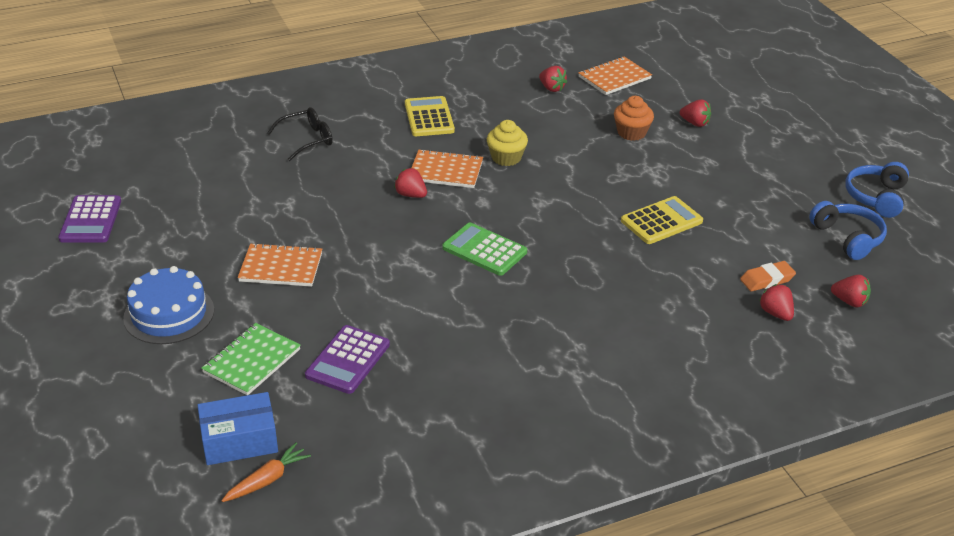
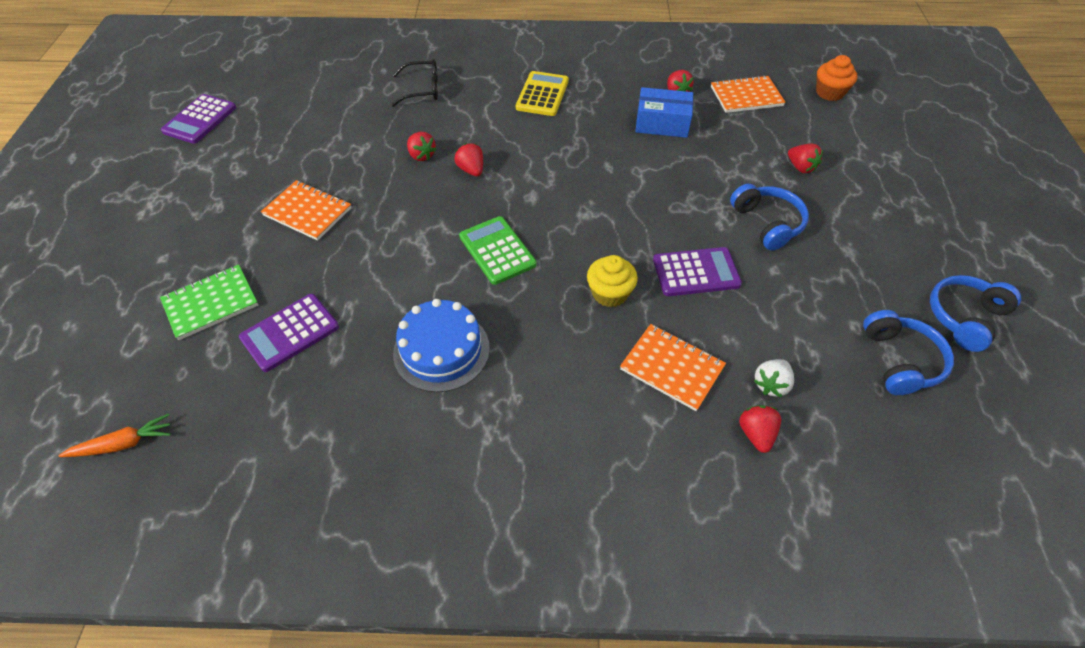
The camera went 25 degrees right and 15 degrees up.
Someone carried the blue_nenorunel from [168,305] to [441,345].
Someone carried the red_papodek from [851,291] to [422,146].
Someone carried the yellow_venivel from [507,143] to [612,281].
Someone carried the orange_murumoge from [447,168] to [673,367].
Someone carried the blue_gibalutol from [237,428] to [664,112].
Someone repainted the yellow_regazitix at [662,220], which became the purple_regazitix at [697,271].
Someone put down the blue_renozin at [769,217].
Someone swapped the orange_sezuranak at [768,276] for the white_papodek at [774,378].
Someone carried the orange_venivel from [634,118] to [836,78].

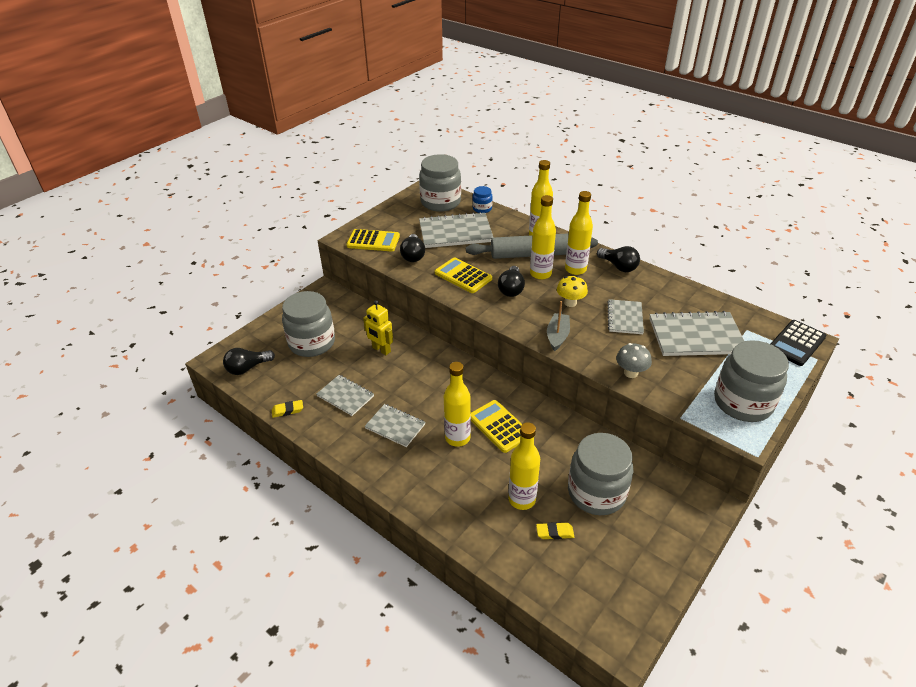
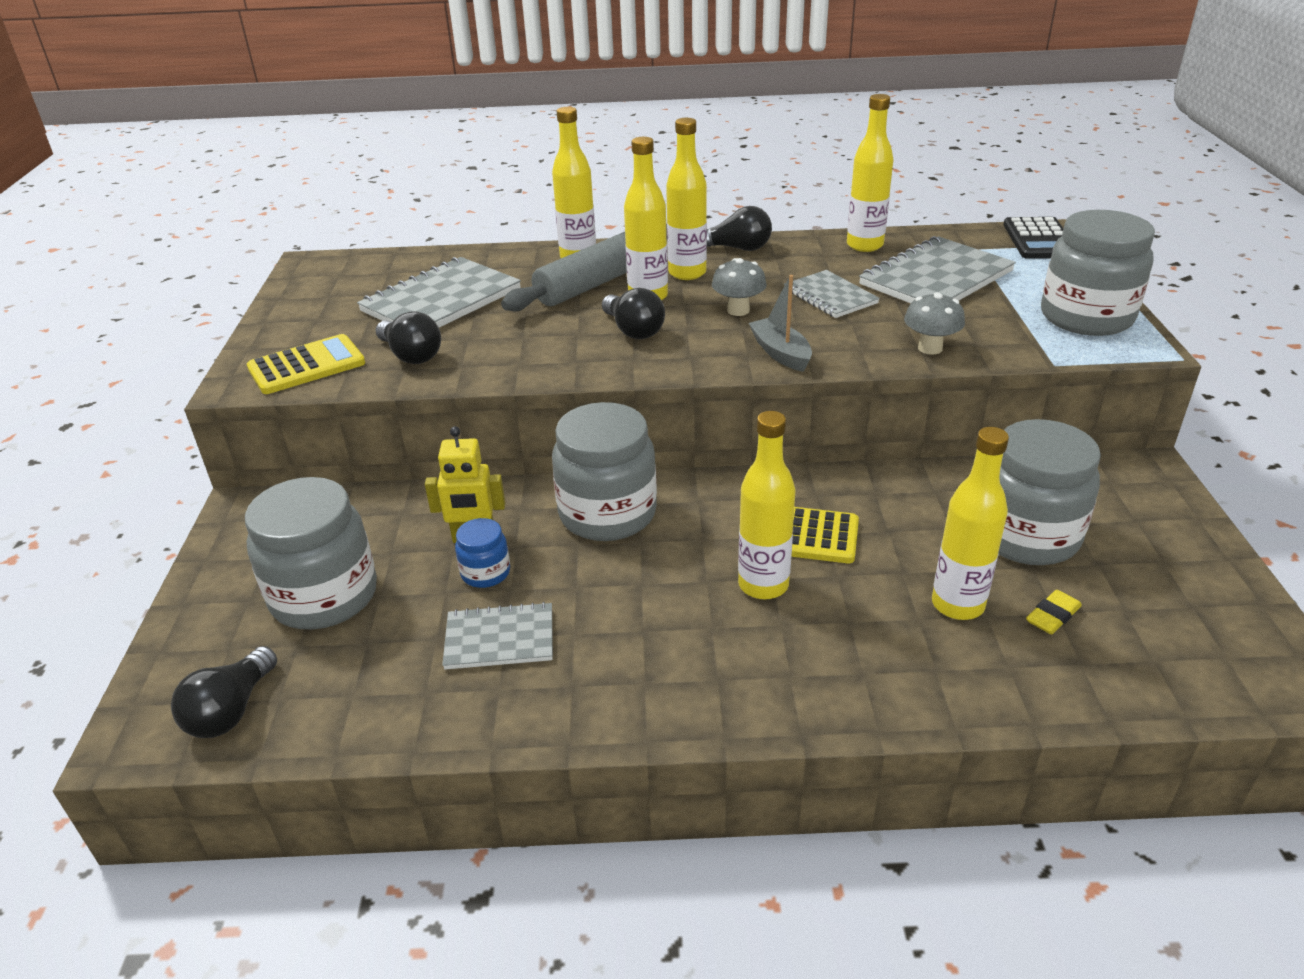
The camera went 40 degrees left and 5 degrees down.
Someone carried the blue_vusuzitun from [482,199] to [482,553].
Someone carried the grey_vusuzitun from [440,183] to [604,471].
Someone repainted the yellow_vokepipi at [572,291], which became the grey_vokepipi at [739,287].
Someone put down the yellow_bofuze at [870,173].
Someone took away the yellow_sezuranak at [287,409].
Someone took away the grey_murumoge at [395,425].
Someone took away the yellow_regazitix at [463,275].

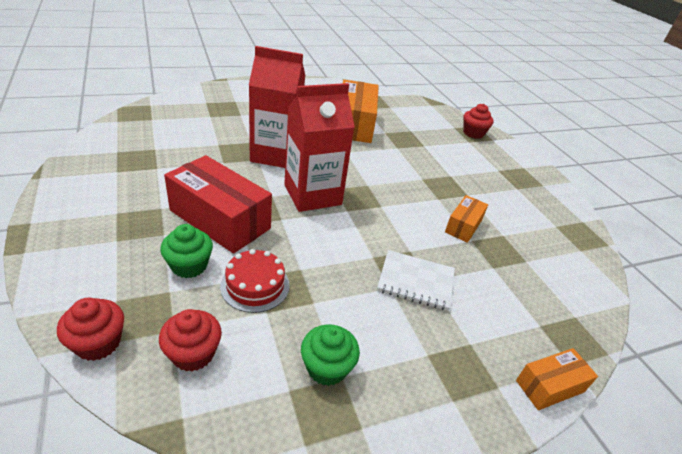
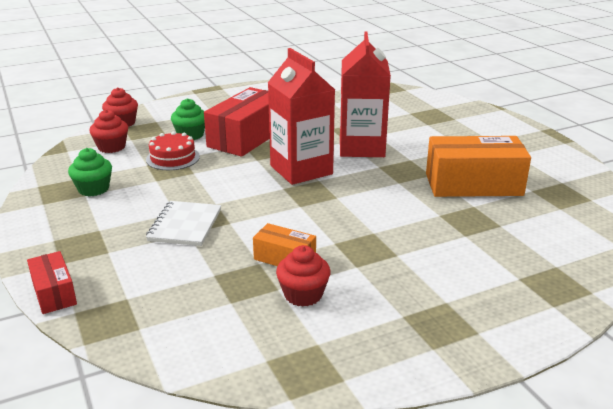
The camera went 90 degrees right and 10 degrees down.
Someone repainted the orange_gibalutol at [557,379], which became the red_gibalutol at [52,282].
Someone carried the red_venivel from [478,121] to [303,276].

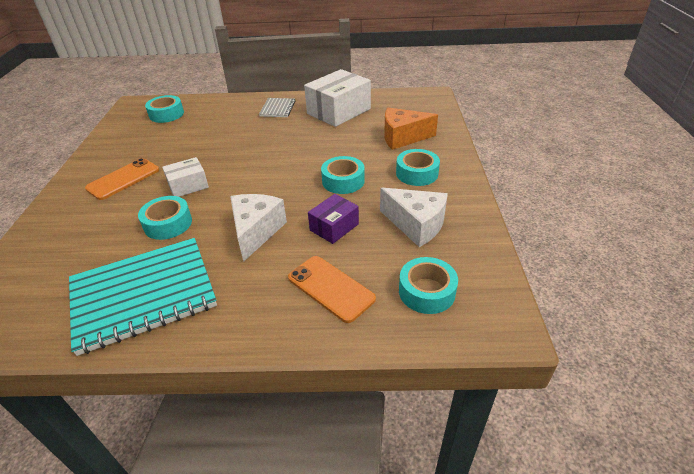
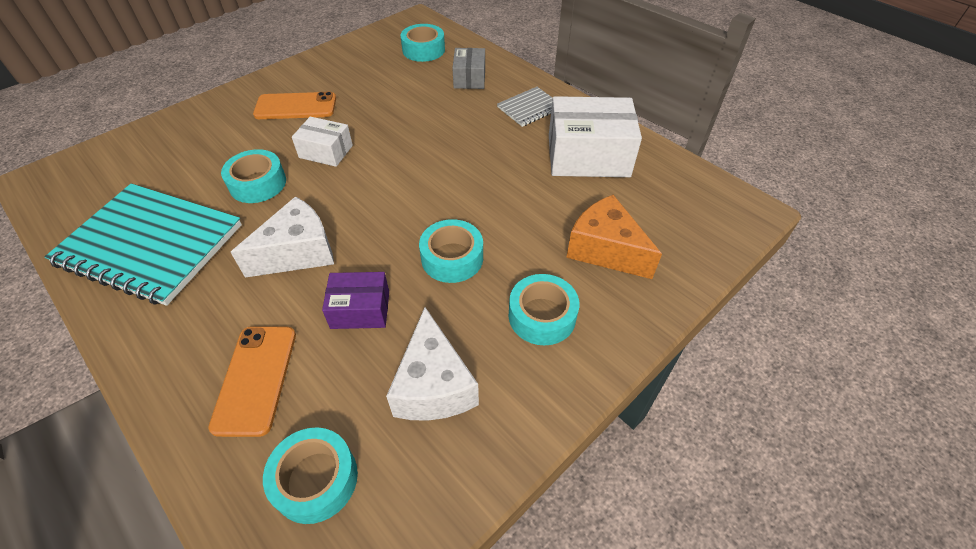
The camera went 45 degrees right and 10 degrees up.
Someone put down the grey_gibalutol at [468,68].

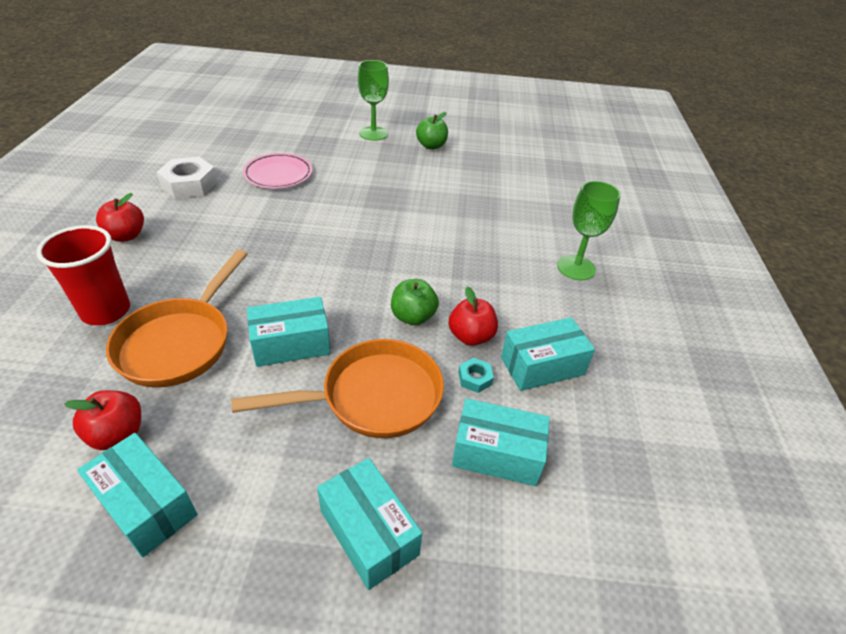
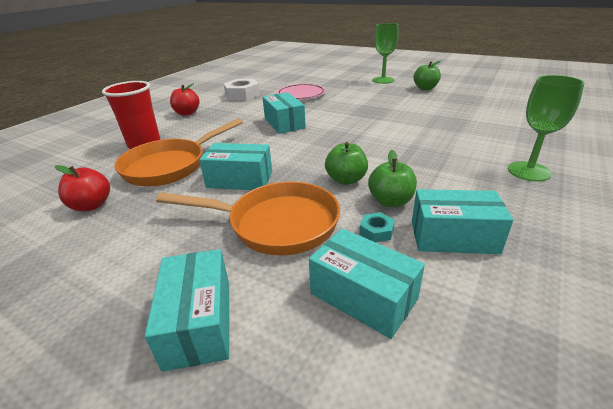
The camera went 30 degrees right and 10 degrees down.
Someone carried the turquoise_gibalutol from [137,495] to [284,113].
Someone repainted the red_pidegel at [473,316], which became the green_pidegel at [392,178].

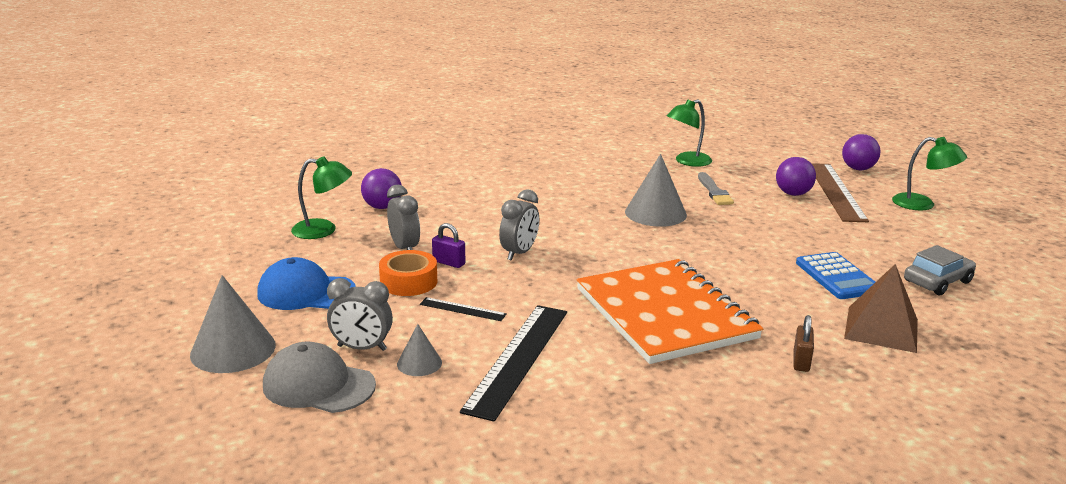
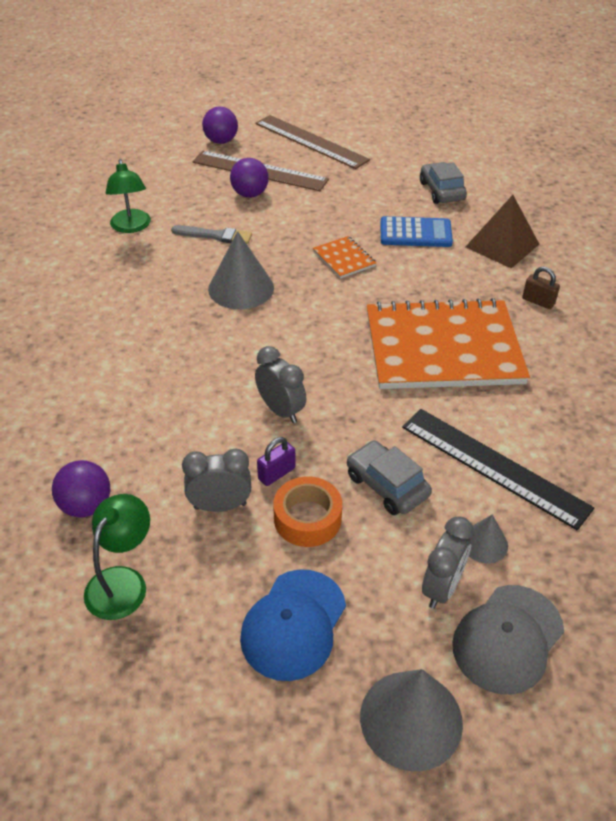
The camera went 70 degrees left and 20 degrees up.
Someone swapped the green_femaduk at [929,173] for the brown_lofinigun at [312,142].
Someone put down the orange_murumoge at [344,257].
Someone swapped the black_lofinigun at [463,309] for the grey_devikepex at [389,477].

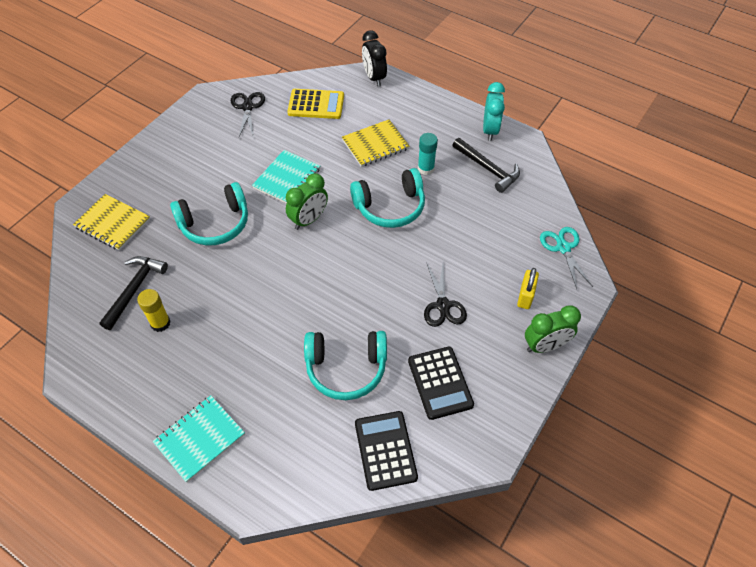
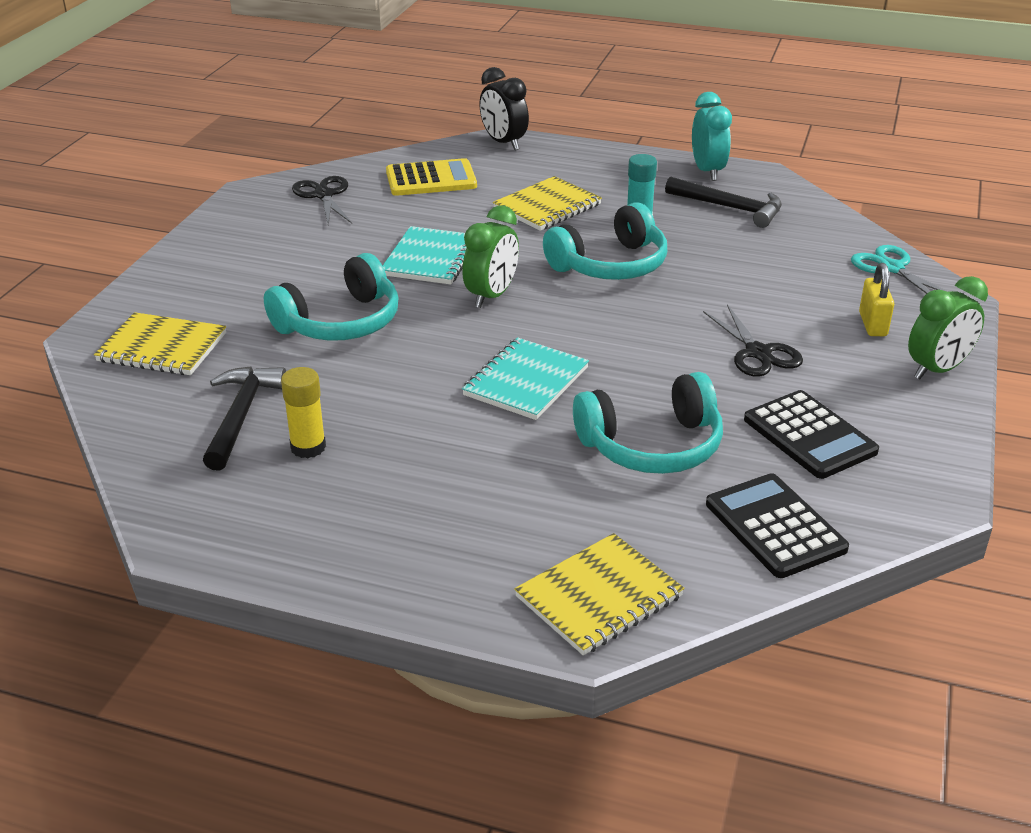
The camera went 15 degrees left and 20 degrees down.
Someone carried the turquoise_murumoge from [198,439] to [525,378].
Someone put down the yellow_murumoge at [599,594].

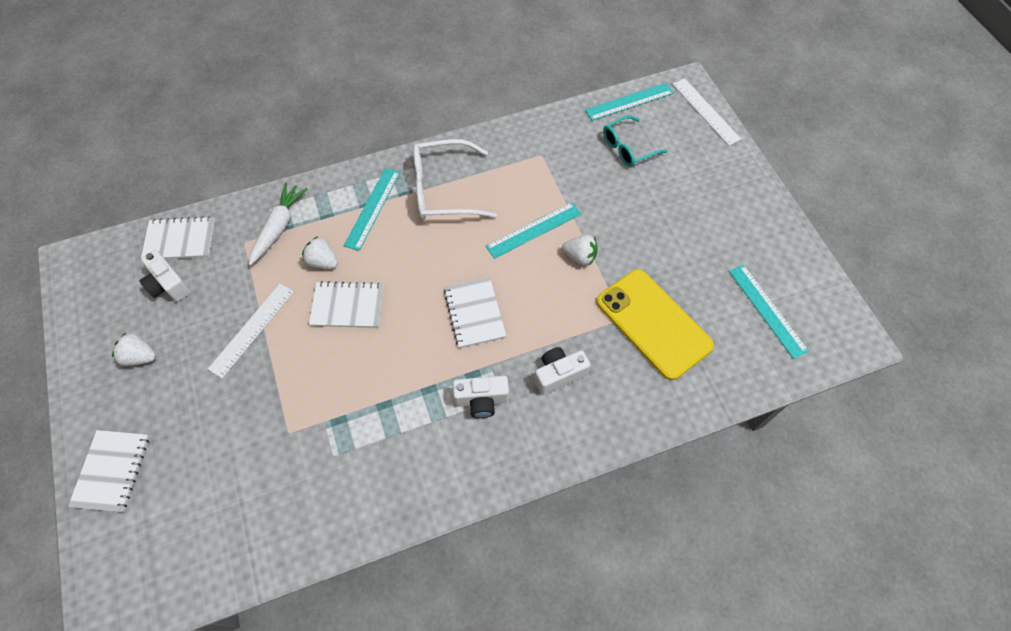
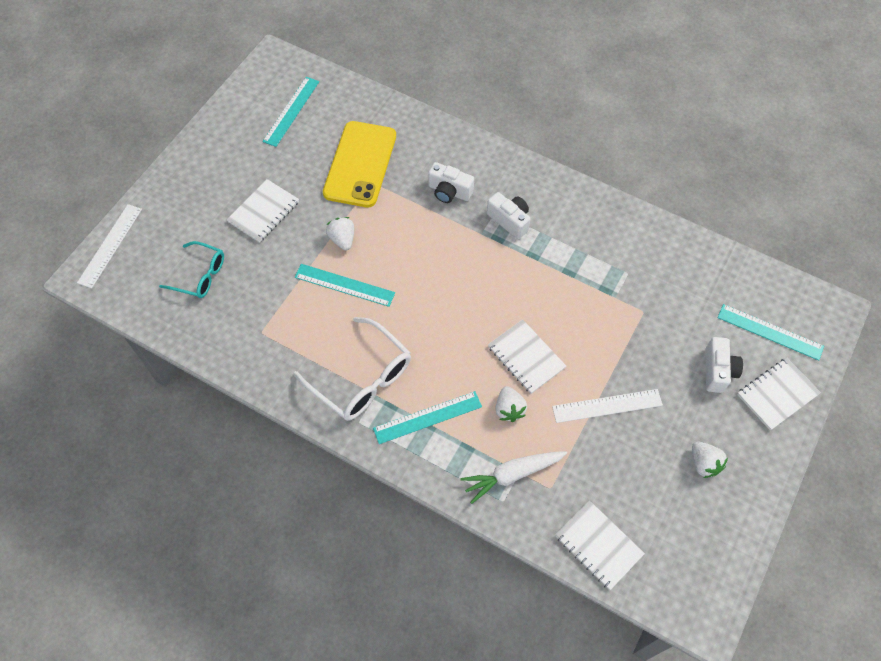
The camera went 130 degrees left and 0 degrees up.
Someone carried the white_murumoge from [475,312] to [263,211].
Someone carried the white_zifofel from [165,276] to [724,365].
Someone carried the turquoise_lofinigun from [629,102] to [771,332].

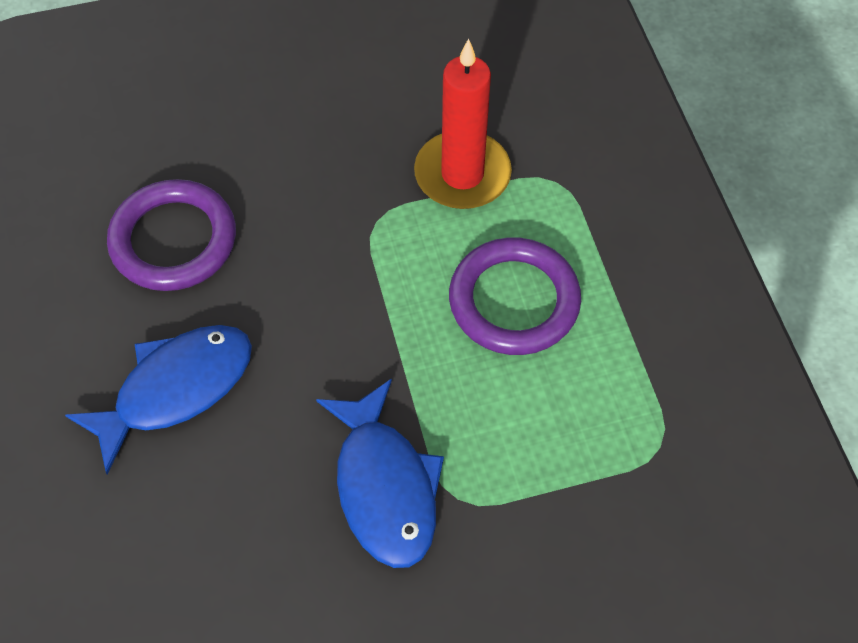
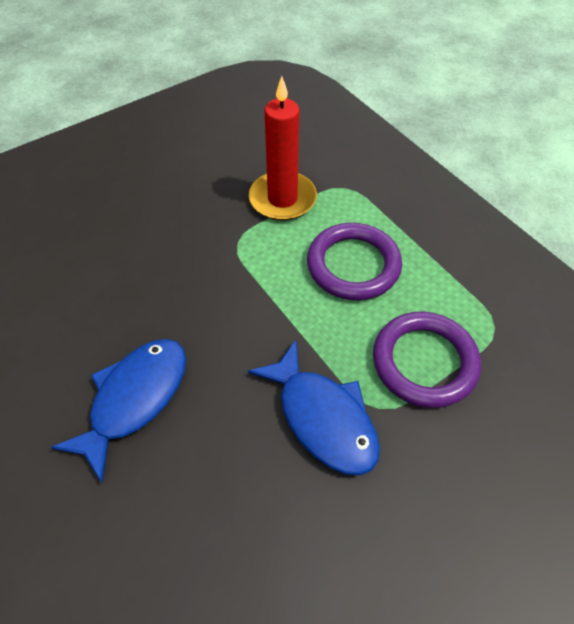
The camera went 20 degrees left and 5 degrees down.
Someone carried the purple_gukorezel from [171,235] to [427,360].

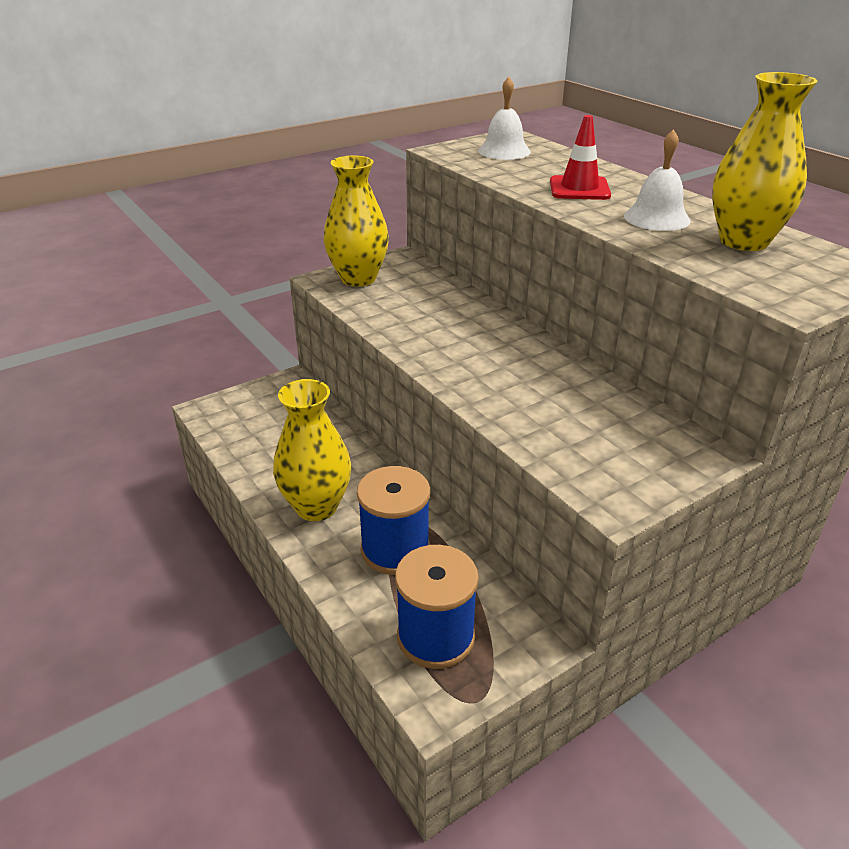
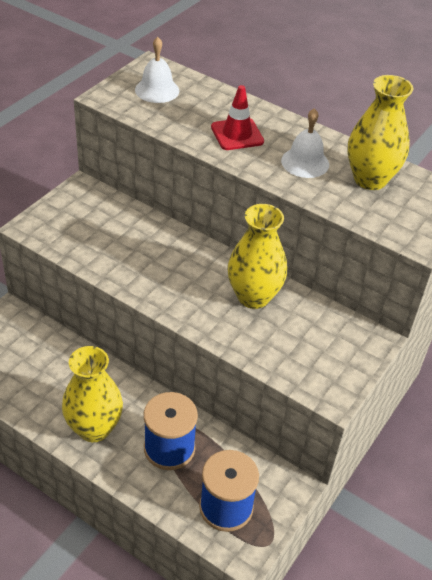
The camera went 25 degrees left and 10 degrees up.
Someone carried the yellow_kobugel from [356,221] to [257,256].

